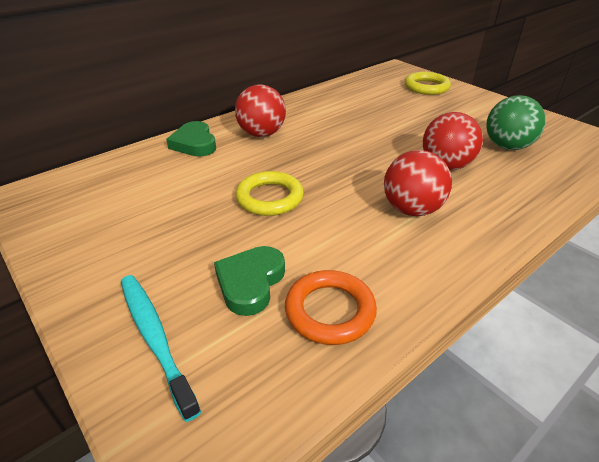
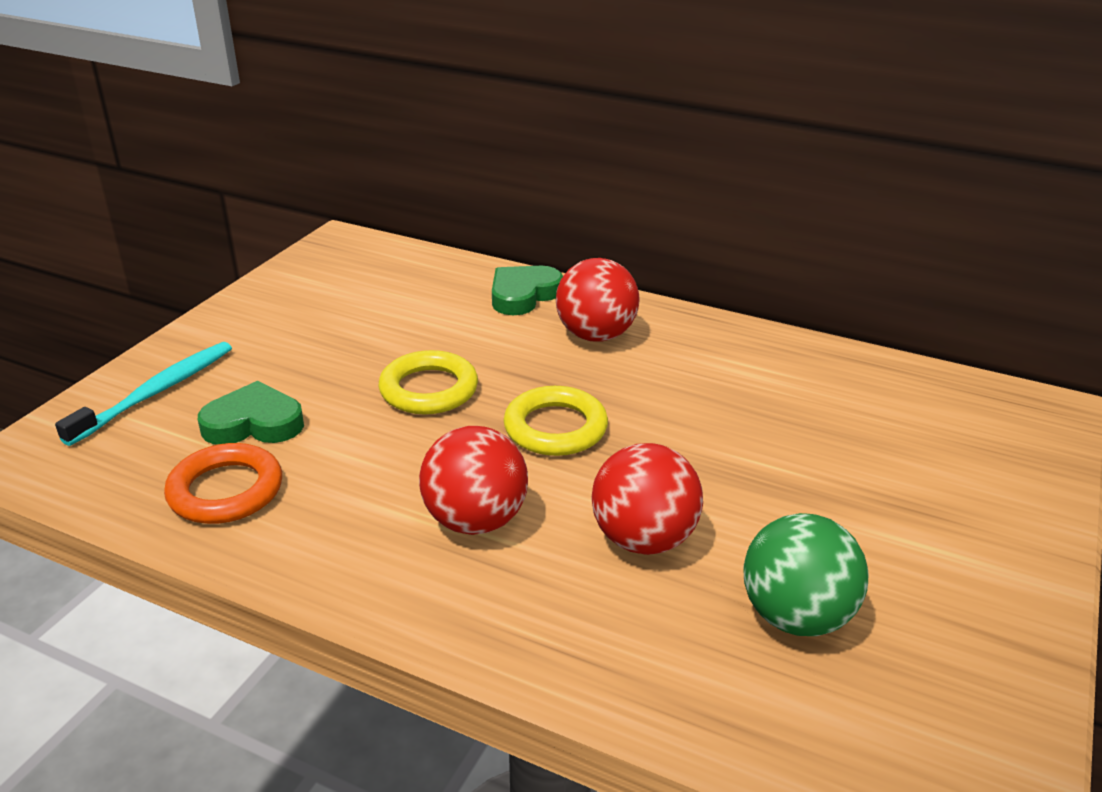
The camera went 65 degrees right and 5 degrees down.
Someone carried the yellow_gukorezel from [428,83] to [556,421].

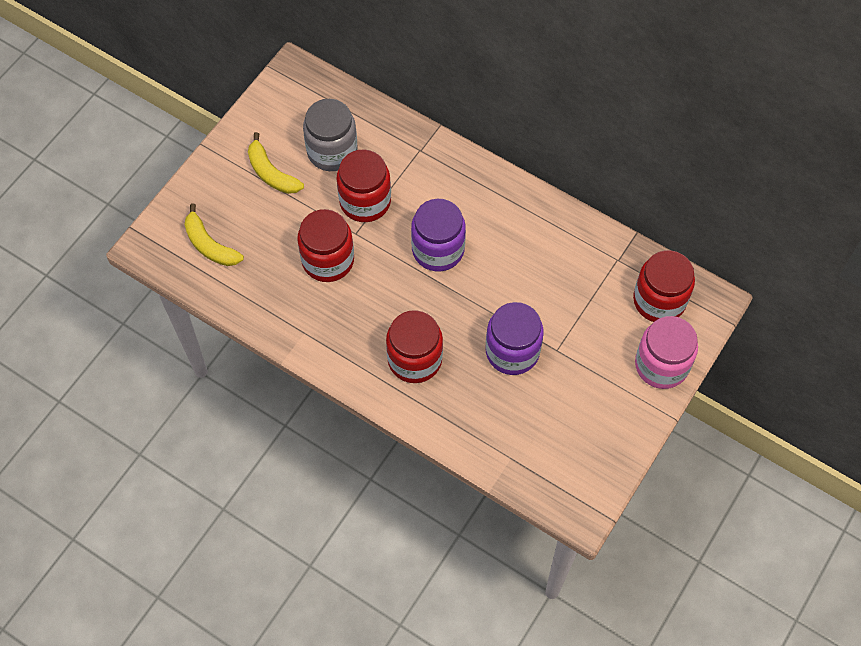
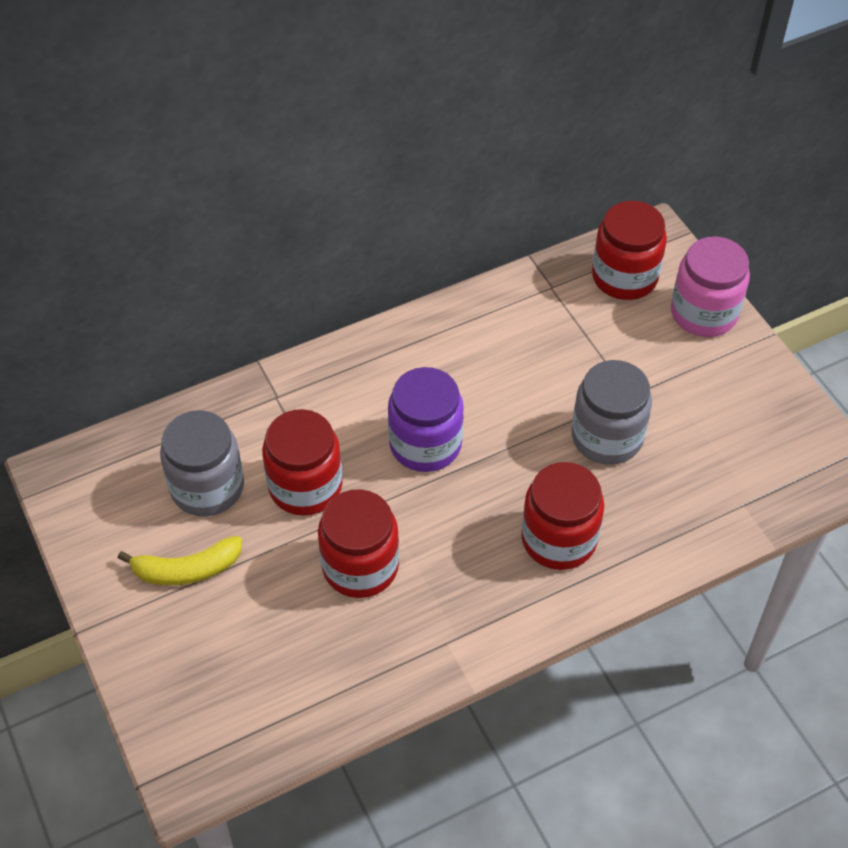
The camera went 60 degrees left and 10 degrees down.
Someone repainted the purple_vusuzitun at [515,338], which became the grey_vusuzitun at [612,412].
Someone took away the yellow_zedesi at [214,234].

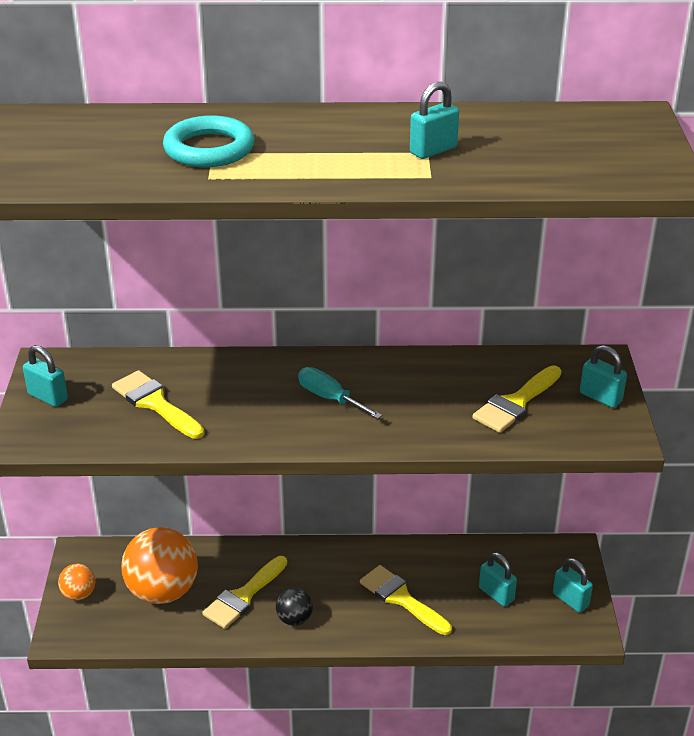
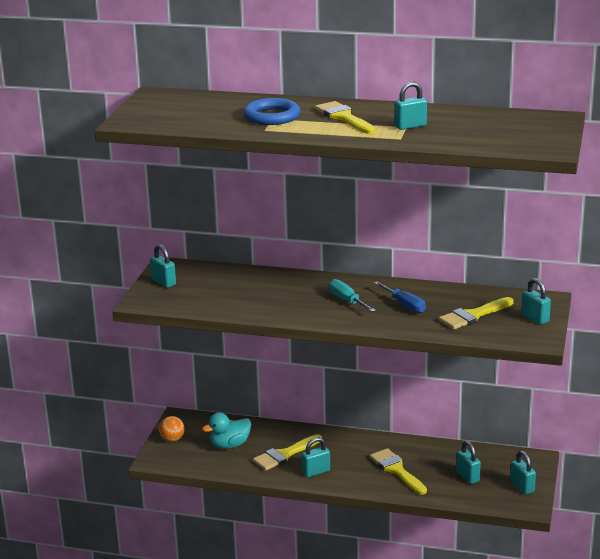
The camera went 15 degrees right and 10 degrees down.
Someone swapped the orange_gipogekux at [159,565] for the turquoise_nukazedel at [226,431].
Someone repainted the turquoise_gukorezel at [208,141], which became the blue_gukorezel at [271,111].
Someone swapped the black_gipogekux at [294,607] for the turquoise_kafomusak at [316,457].
Someone carried the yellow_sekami from [158,404] to [345,117].
Someone put down the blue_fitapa at [400,297].

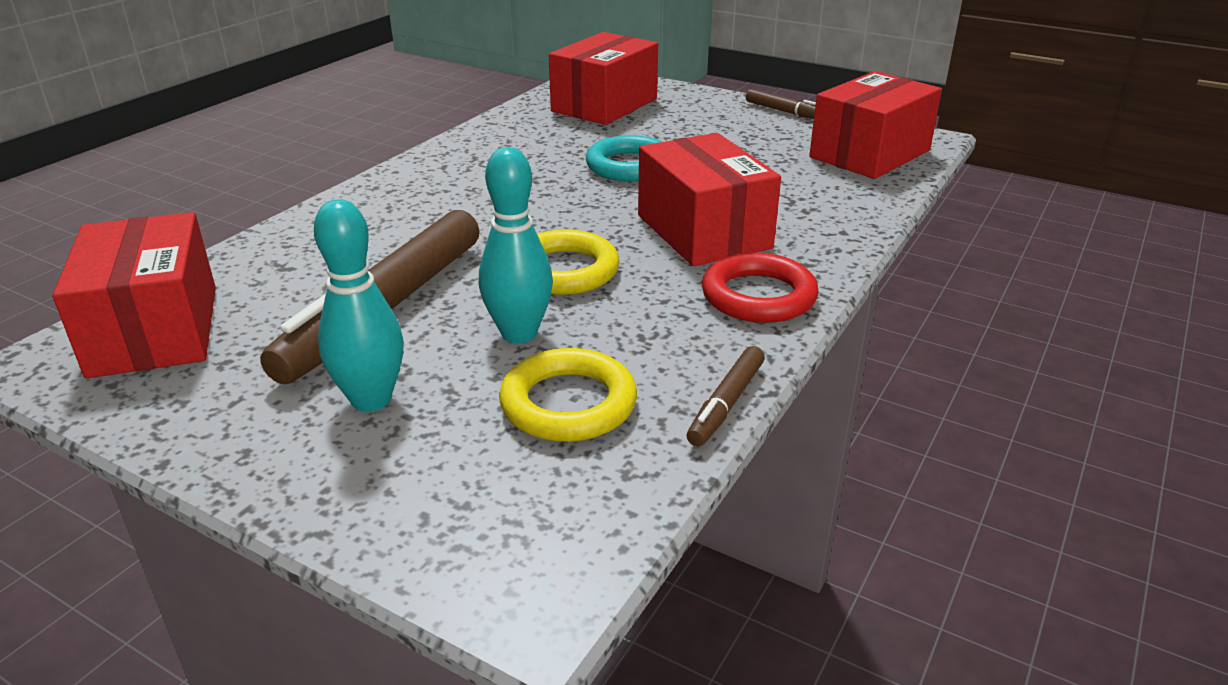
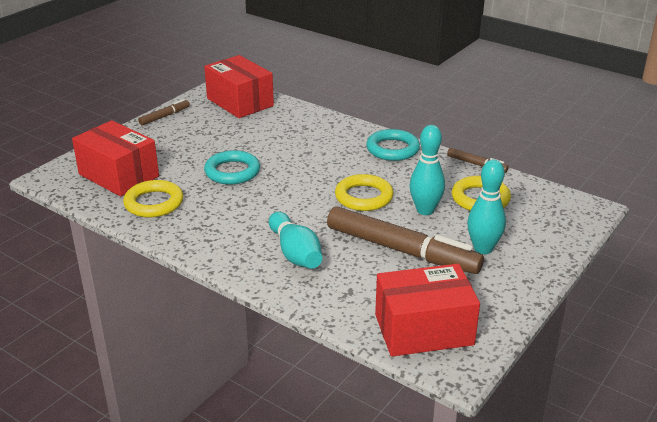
The camera went 85 degrees left and 0 degrees up.
Someone put down the yellow_gukorezel at [153,198].
Someone put down the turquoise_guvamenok at [295,240].
Someone repainted the red_gukorezel at [760,287], which became the turquoise_gukorezel at [393,145].
Someone took away the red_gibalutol at [709,199].

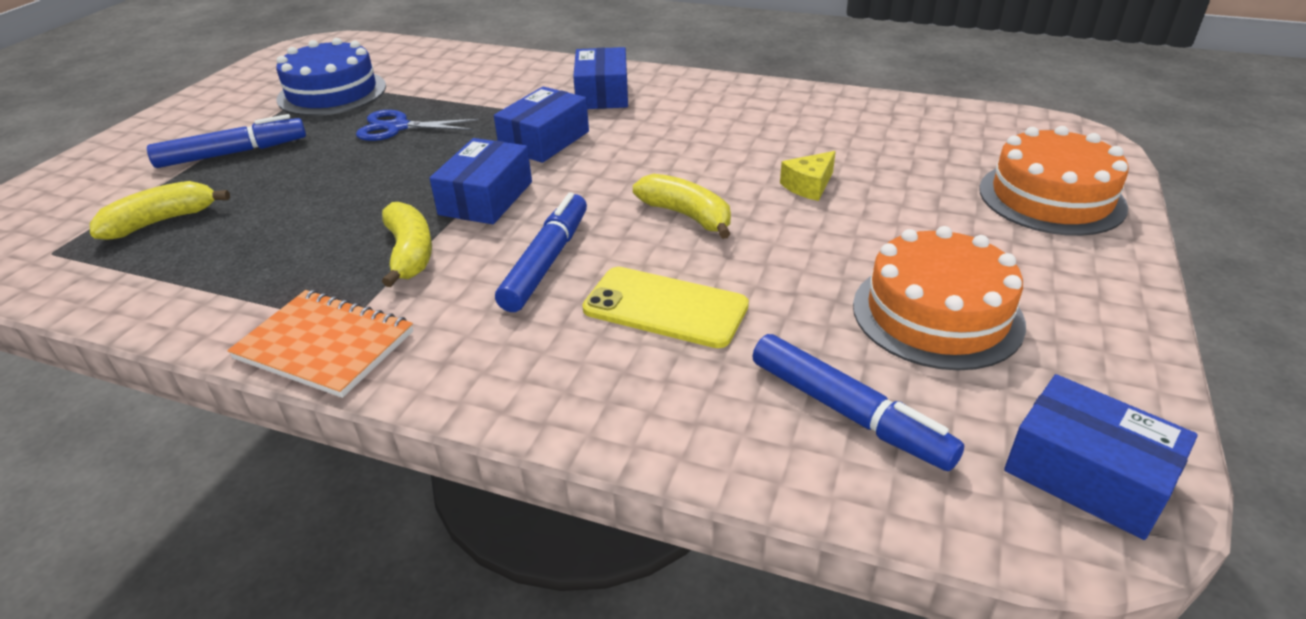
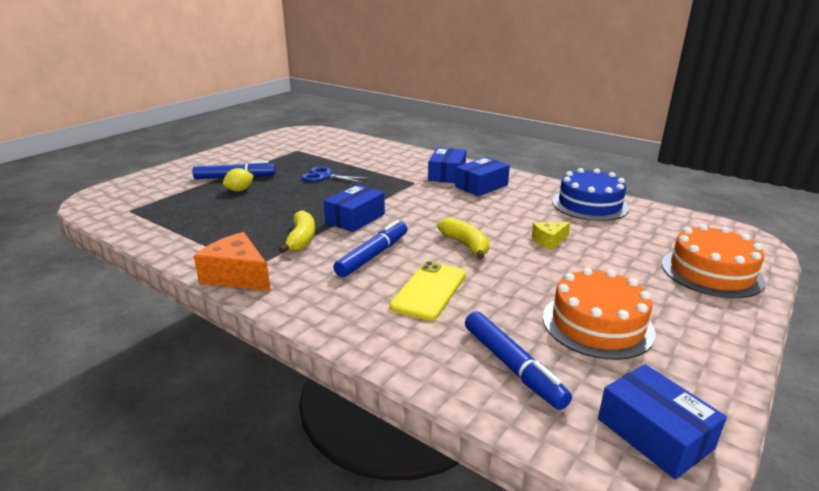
The camera went 15 degrees right and 10 degrees down.
Someone swapped the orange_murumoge at [320,344] for the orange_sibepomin at [232,261].
Someone put down the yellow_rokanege at [238,180].
Someone rotated the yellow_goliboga at [665,307] by 75 degrees clockwise.
Someone carried the blue_gibalutol from [541,124] to [482,176].
Someone carried the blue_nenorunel from [331,77] to [590,194].
Someone took away the yellow_zedesi at [160,210].

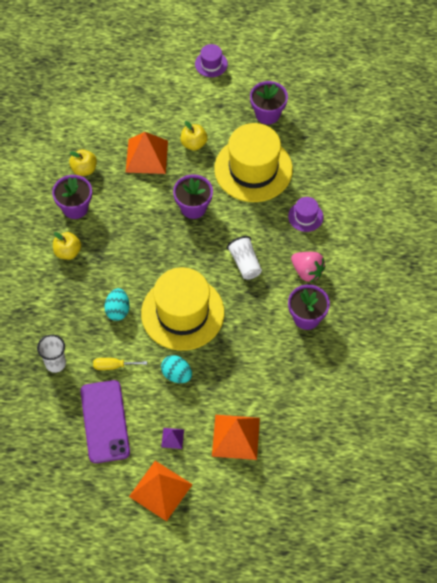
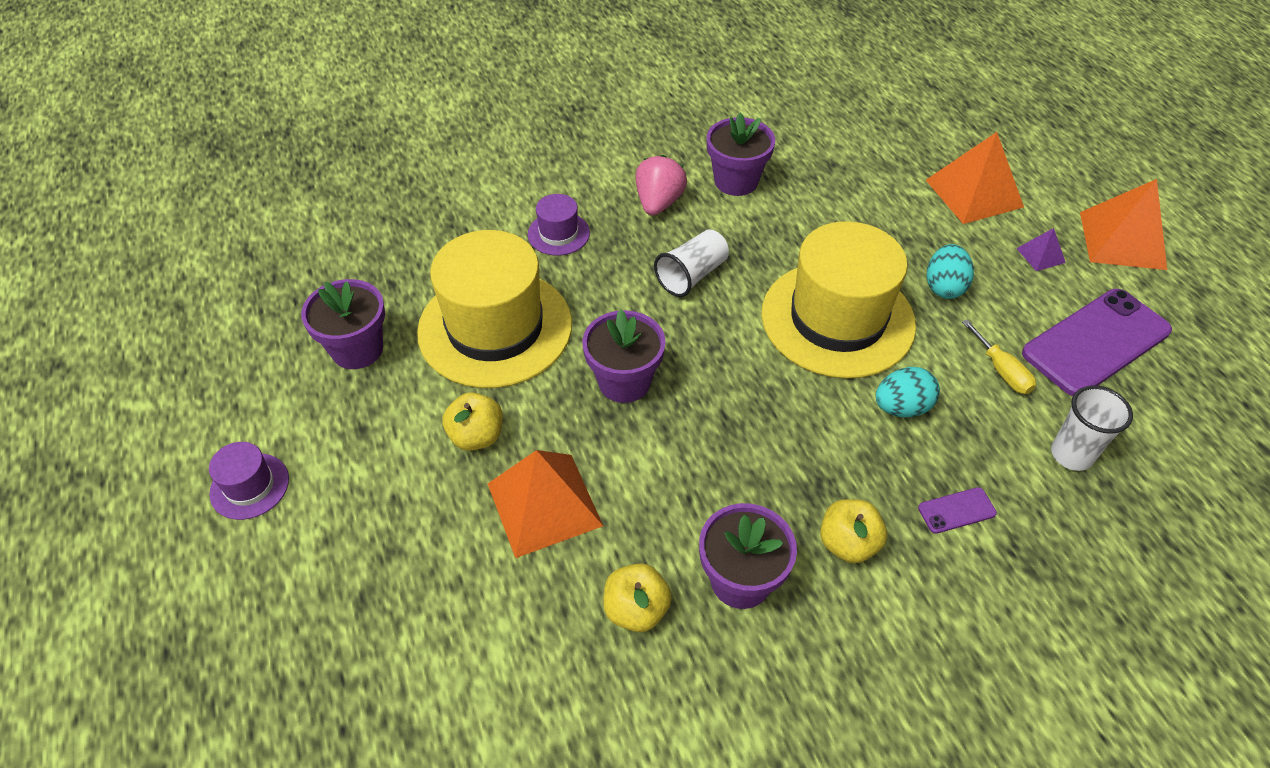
The camera went 115 degrees left and 10 degrees down.
Someone put down the purple_goliboga at [957,510].

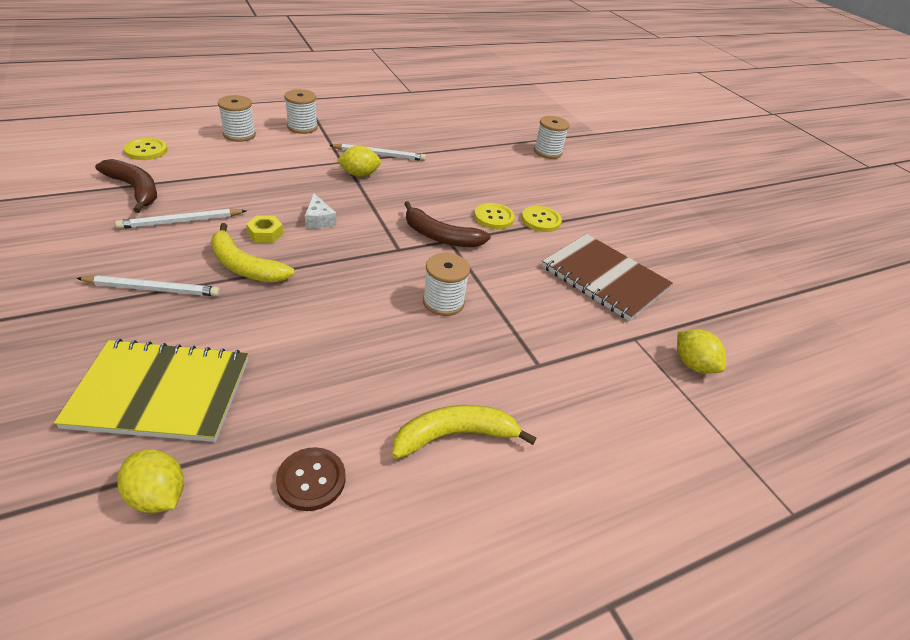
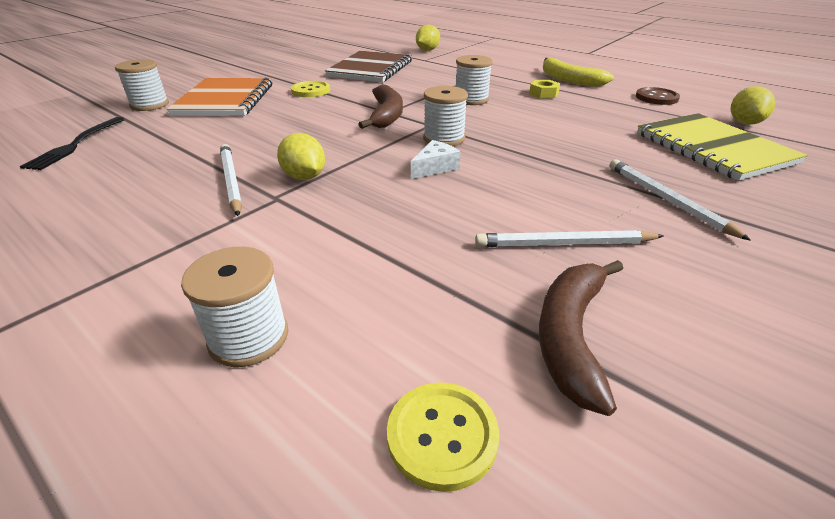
The camera went 110 degrees left and 5 degrees down.
Someone put down the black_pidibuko at [72,143].
Someone put down the orange_murumoge at [219,97].
Someone carried the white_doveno from [301,111] to [445,116].
Someone rotated the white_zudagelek at [181,218] by 135 degrees clockwise.
Someone carried the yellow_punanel from [264,229] to [544,89].
Someone took away the yellow_zedesi at [252,252].
Someone took away the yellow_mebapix at [494,216].

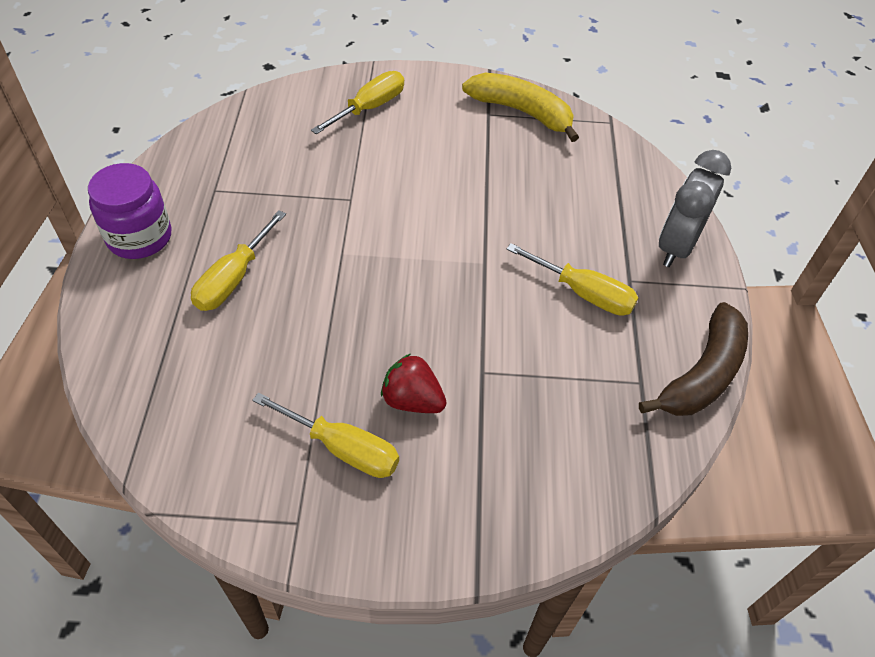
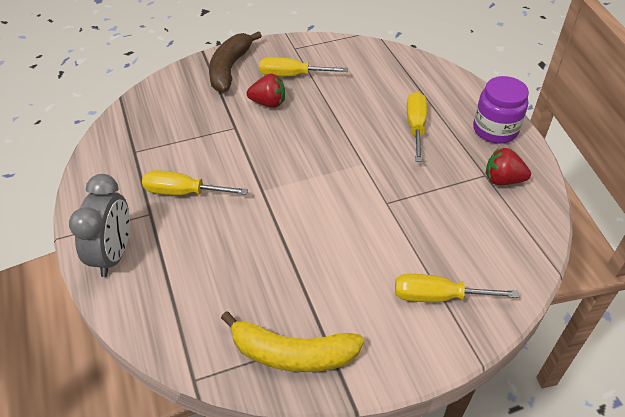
The camera went 160 degrees right and 5 degrees down.
Someone carried the brown_zedesi from [693,359] to [235,62].
Someone rotated the yellow_fitapa at [357,102] by 75 degrees clockwise.
Someone put down the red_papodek at [508,166].

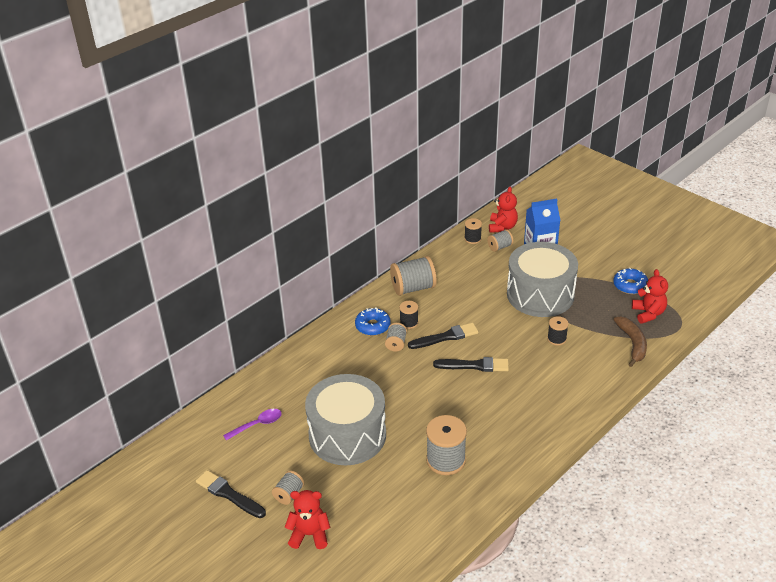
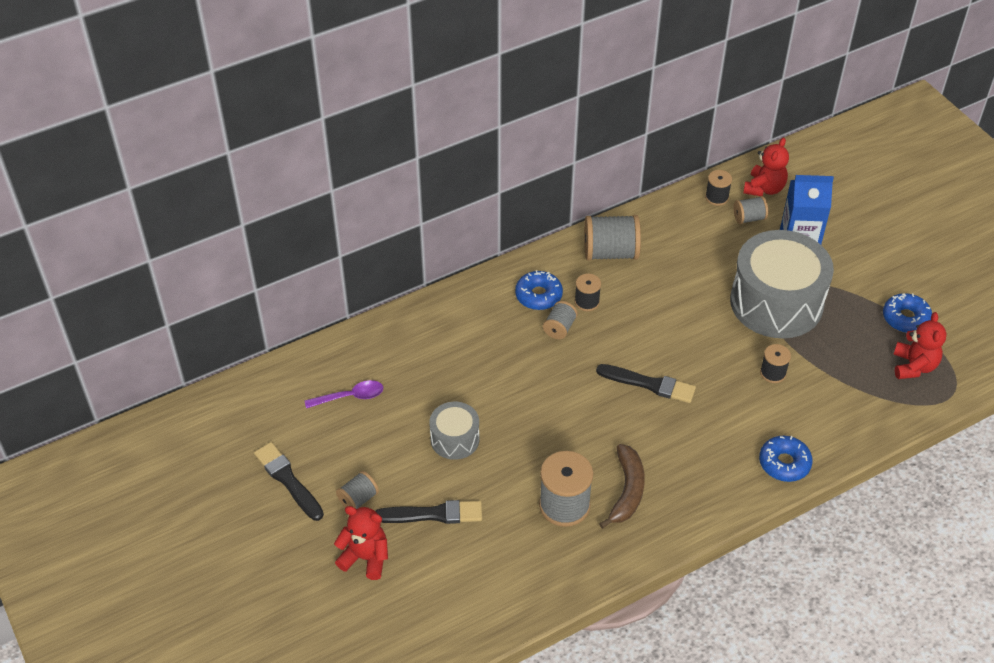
The camera went 15 degrees right and 10 degrees up.
Someone carried the black_sekami from [443,336] to [428,512].
Someone scaled the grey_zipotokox at [345,419] by 0.49.
Someone carried the brown_zedesi from [630,341] to [622,486].
Someone put down the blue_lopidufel at [786,459].

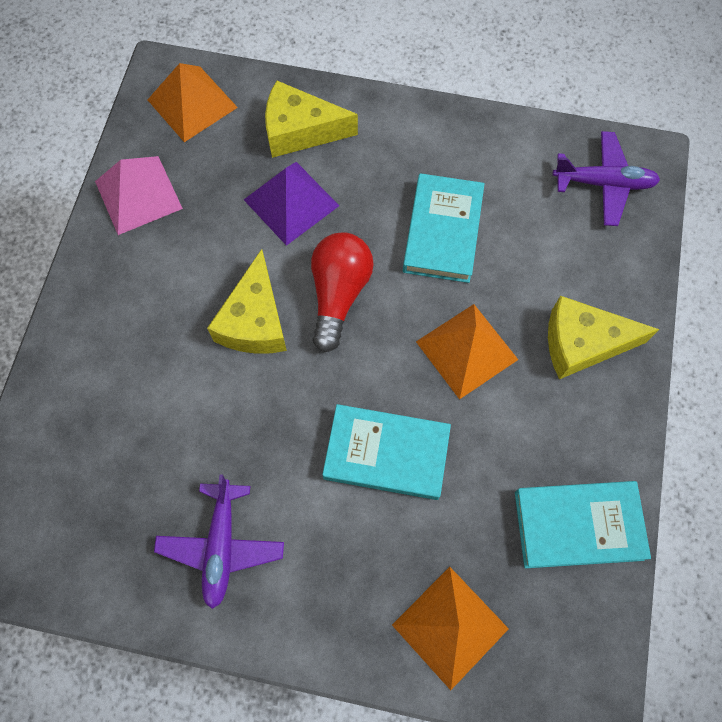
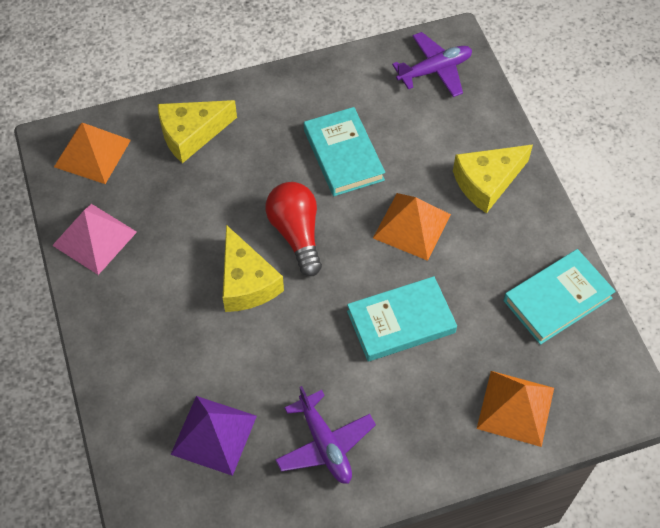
The camera went 30 degrees left and 10 degrees down.
Someone carried the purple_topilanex from [291,204] to [213,436].

